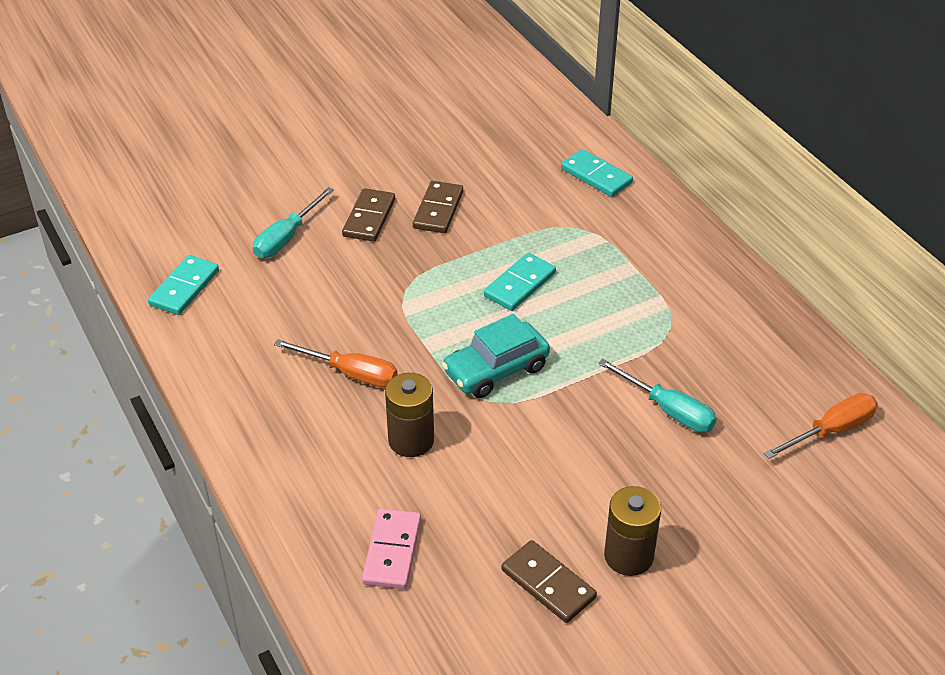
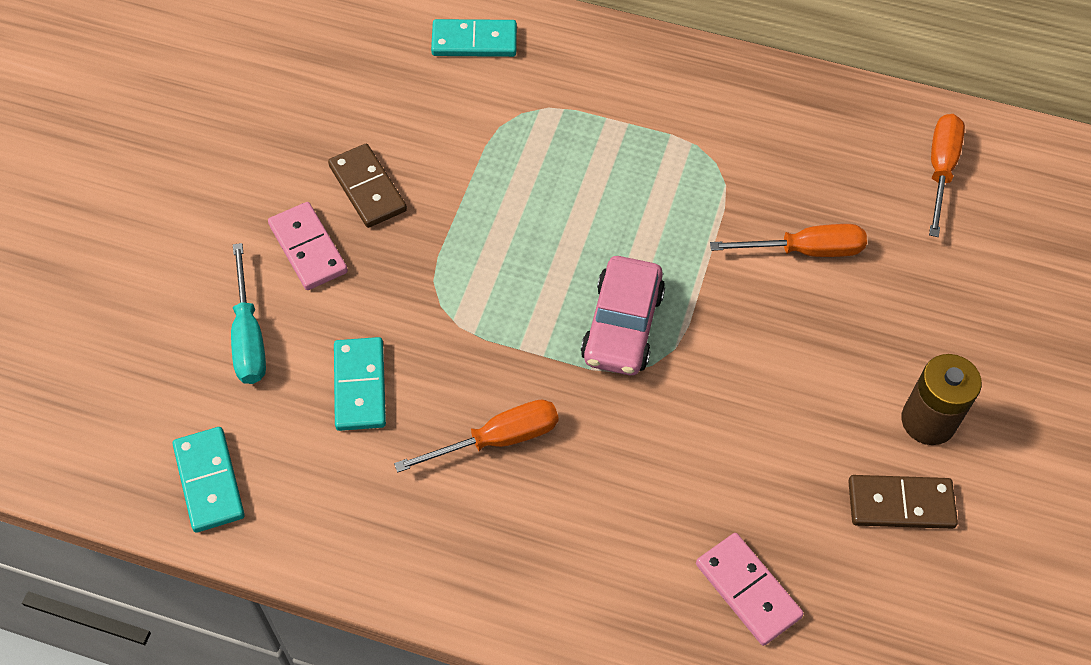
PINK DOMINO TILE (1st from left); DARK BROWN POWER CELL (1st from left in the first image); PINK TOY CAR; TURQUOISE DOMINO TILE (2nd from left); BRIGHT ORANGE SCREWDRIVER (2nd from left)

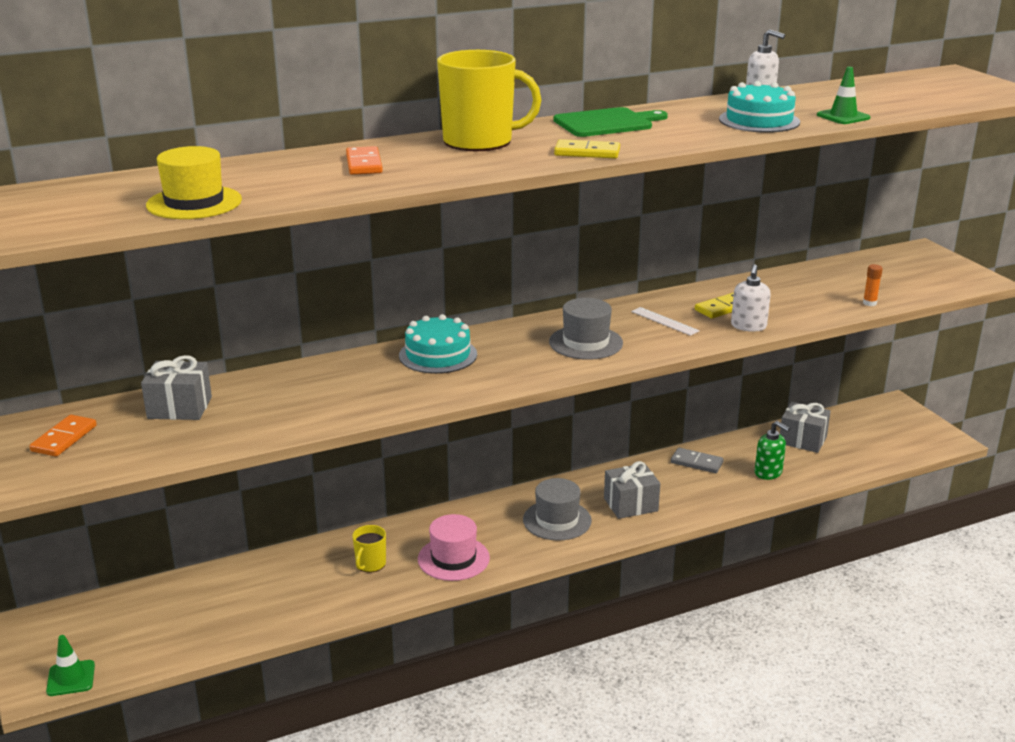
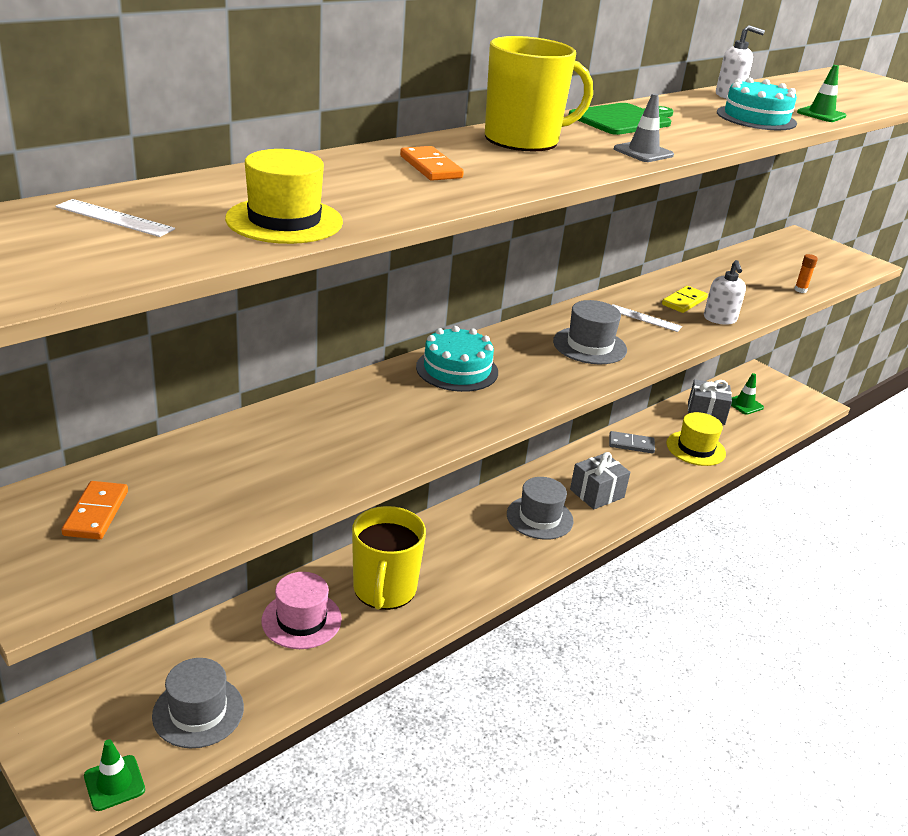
GRAY WRAPPED GIFT (1st from left in the first image); BRIGHT YELLOW COFFEE MUG (1st from left); PINK HAT; GRAY SAFETY CONE; BRIGHT YELLOW HAT (2nd from left); WHITE RULER (1st from left); GRAY HAT (1st from left); GREEN SAFETY CONE (2nd from left)

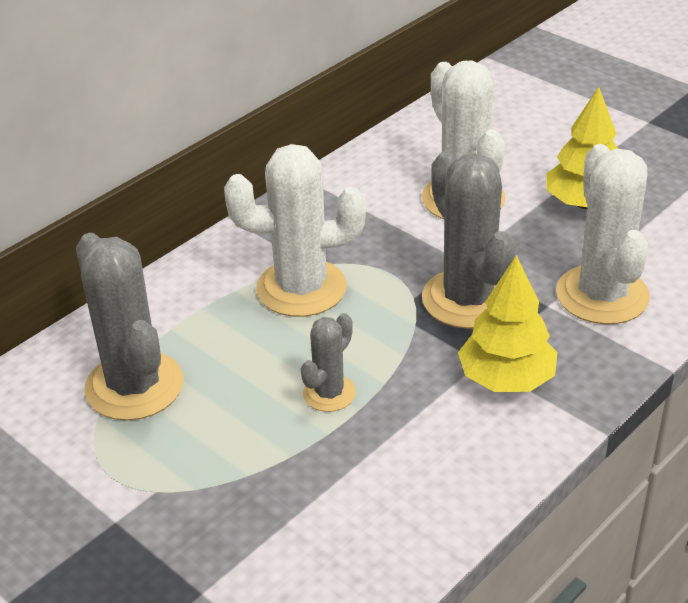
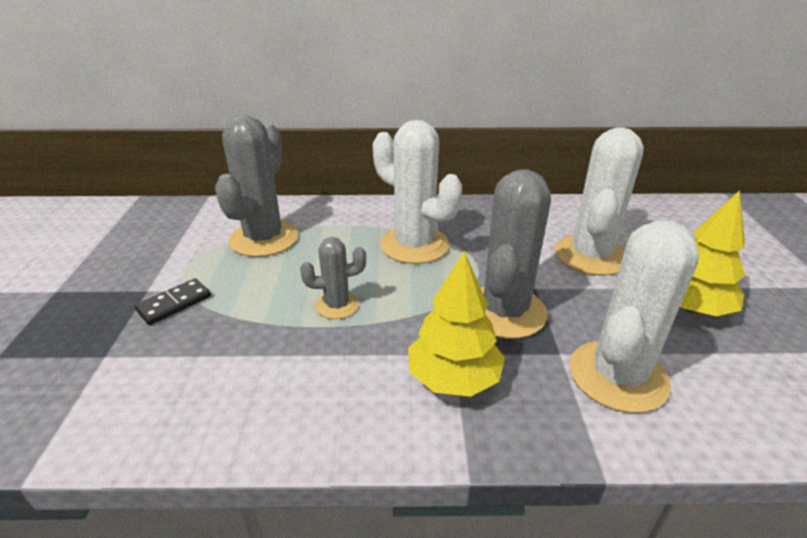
JET-BLACK DOMINO TILE

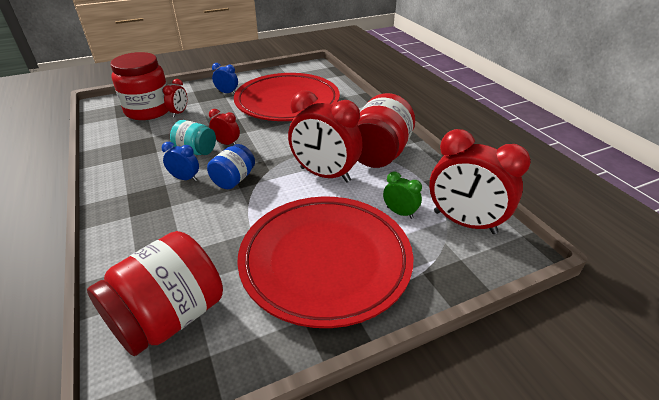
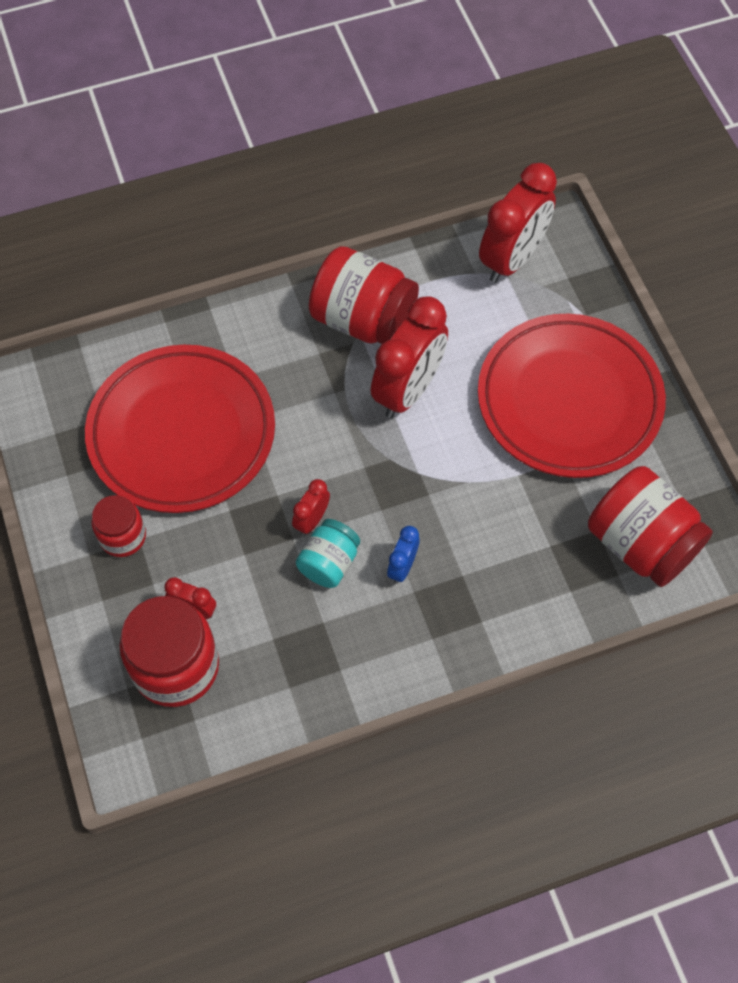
ROYAL BLUE PRESERVE JAR; RED PRESERVE JAR (1st from left); GREEN BEDSIDE CLOCK

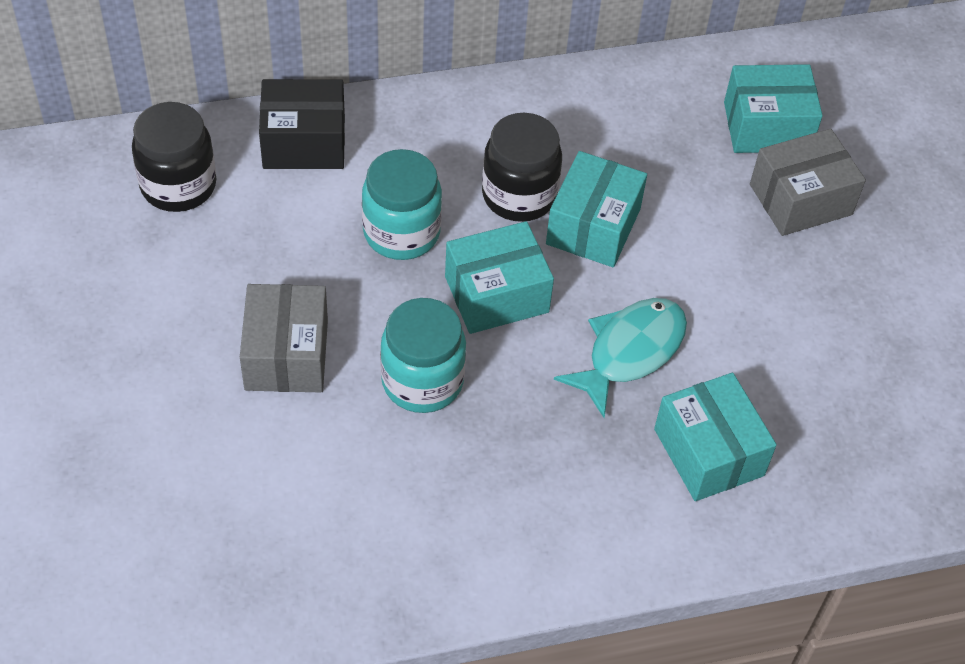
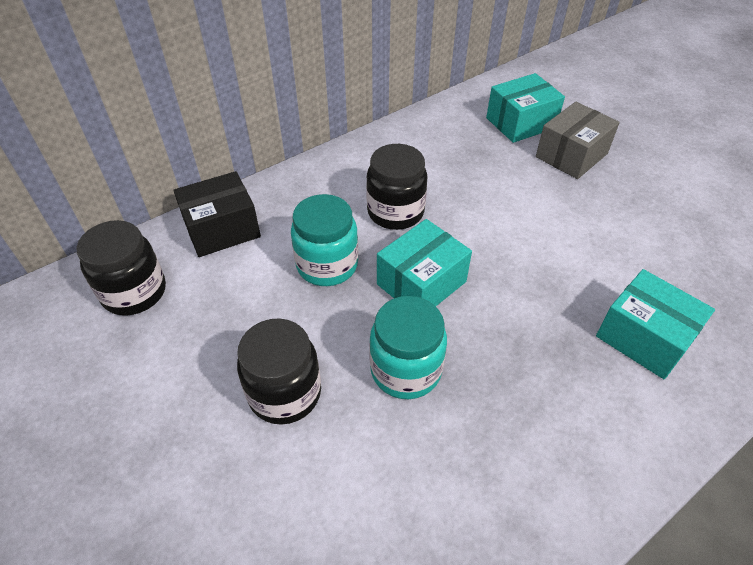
JET-BLACK PRESERVE JAR (2nd from left); TURQUOISE PARCEL (2nd from left in the first image); TURQUOISE FISH FIGURE

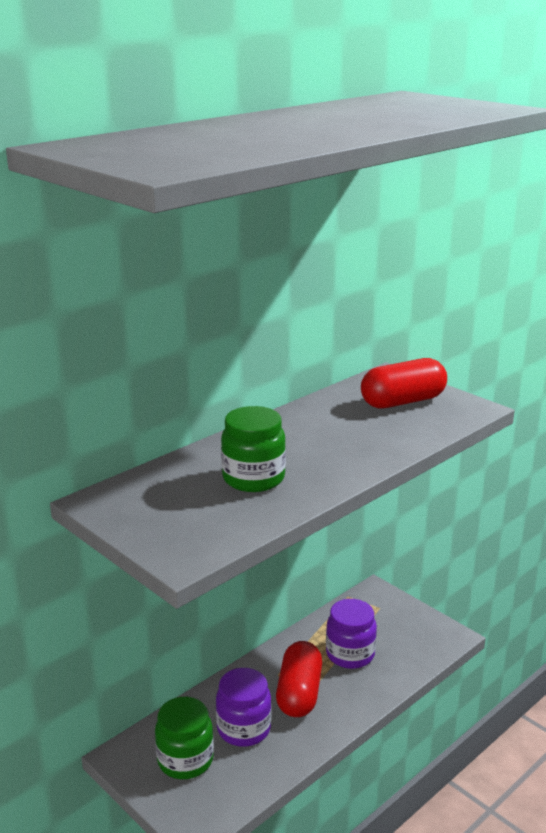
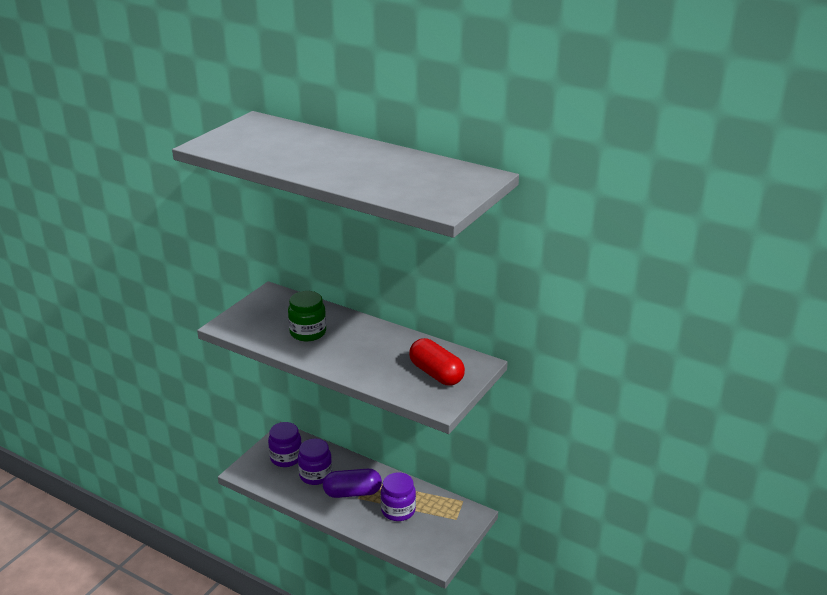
ROYAL PURPLE PRESERVE JAR (1st from left); ROYAL PURPLE CAPSULE

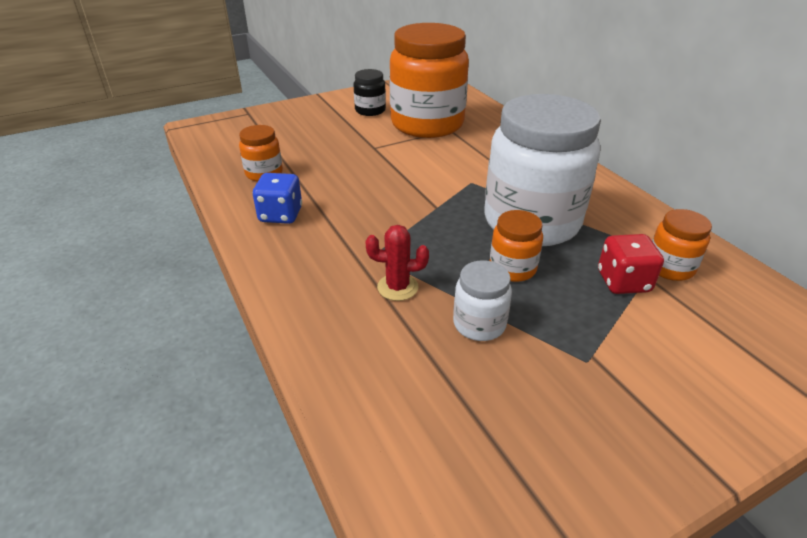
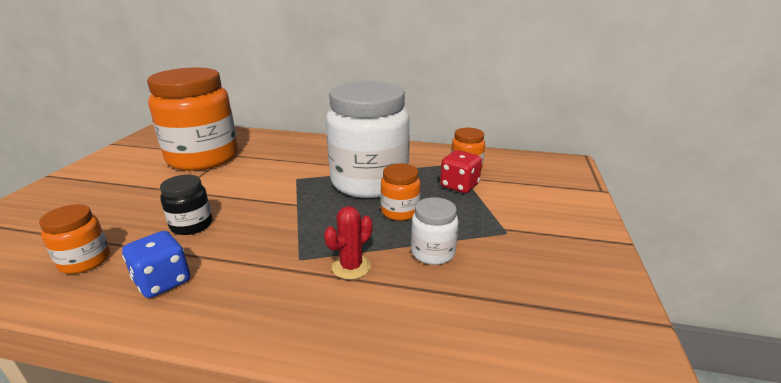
JET-BLACK PRESERVE JAR

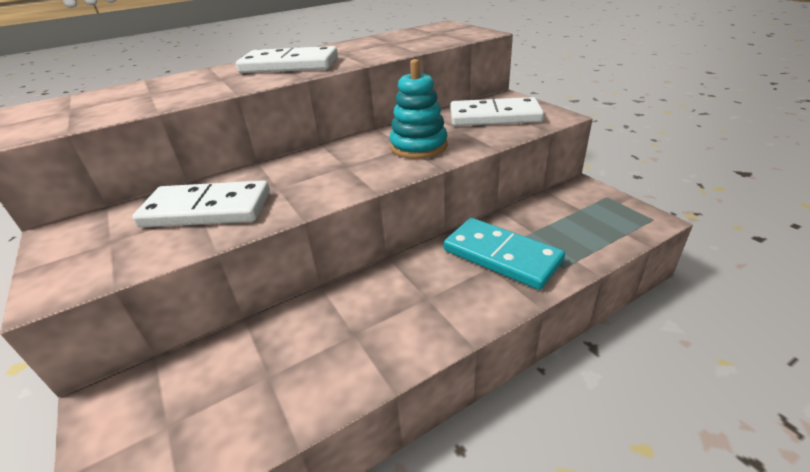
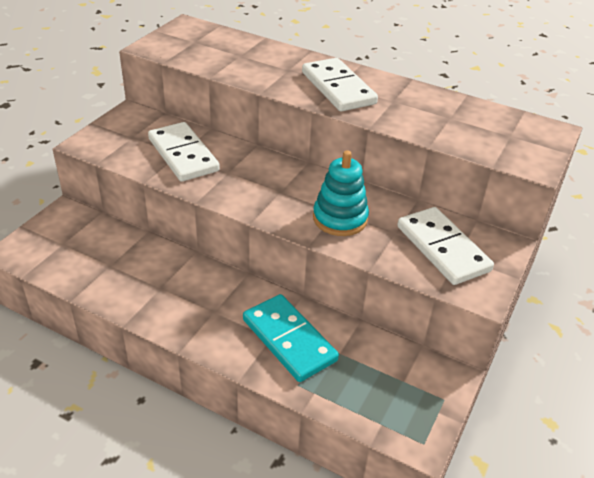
TURQUOISE DOMINO TILE

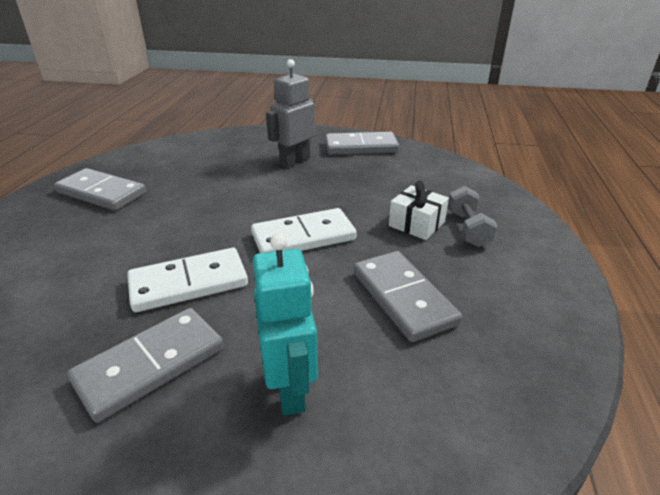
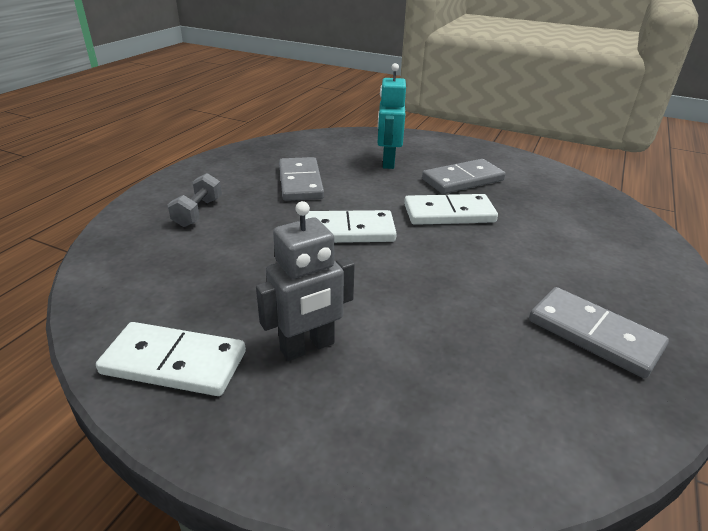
WHITE DOMINO TILE (1st from left); WHITE WRAPPED GIFT

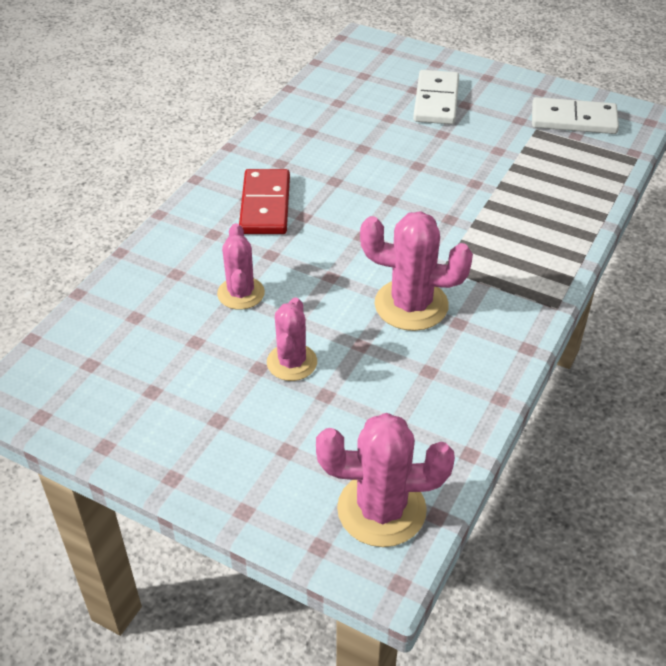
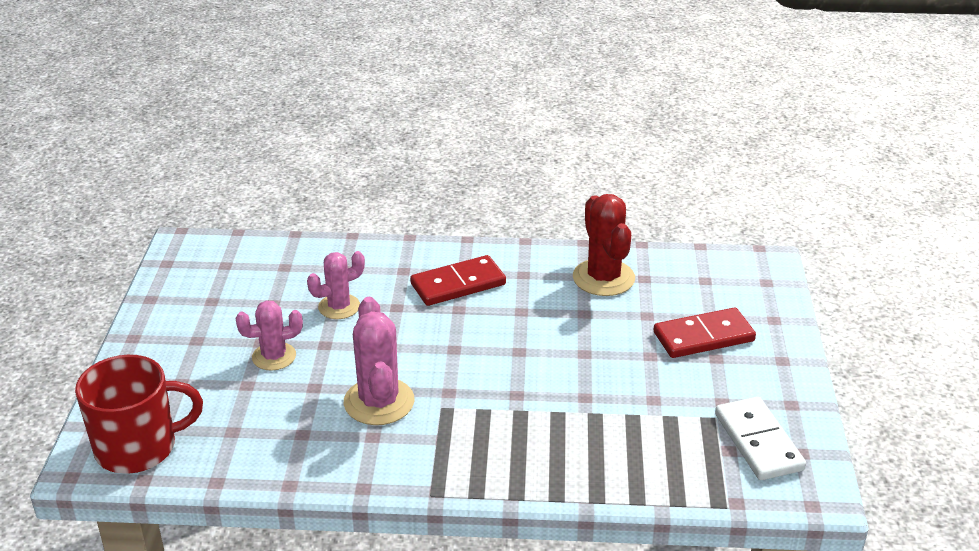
RED COFFEE MUG; RED DOMINO TILE (2nd from left); RED CACTUS

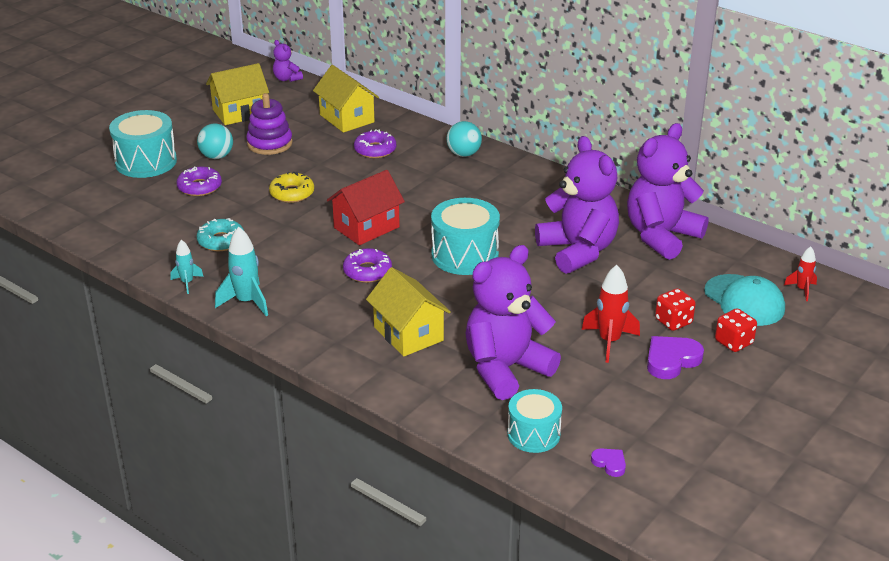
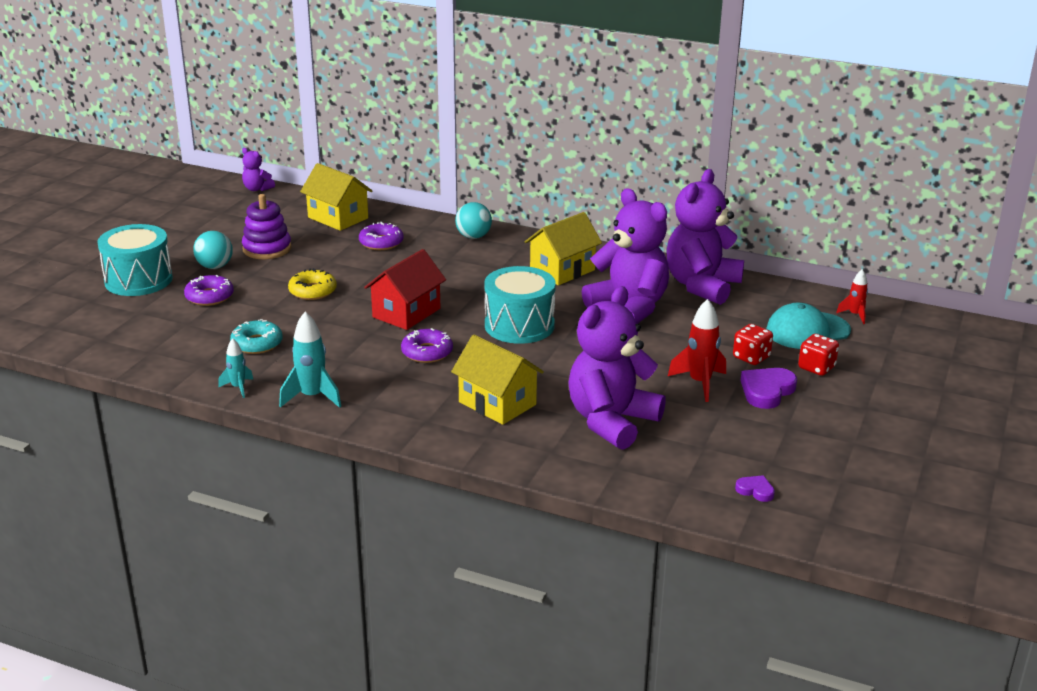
BRIGHT YELLOW TOY HOUSE (3rd from left); TURQUOISE TOY DRUM (3rd from left in the first image); TURQUOISE CAP

